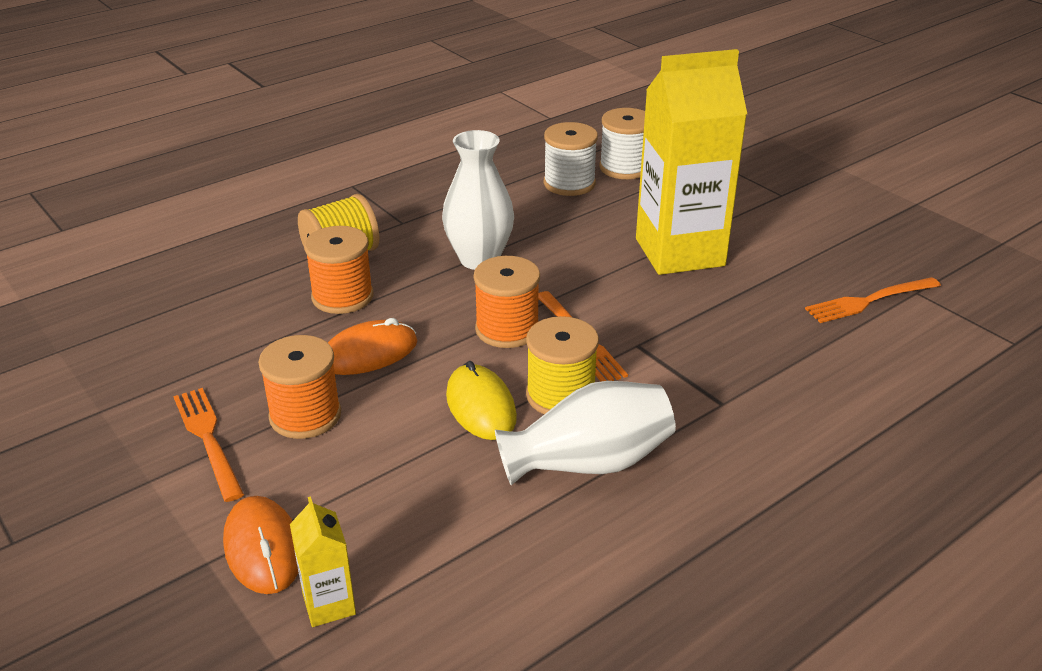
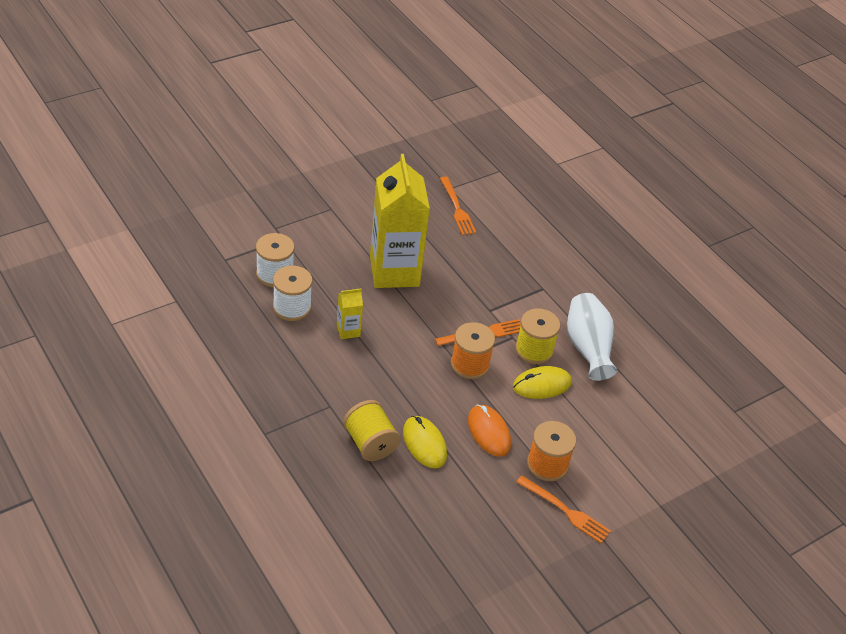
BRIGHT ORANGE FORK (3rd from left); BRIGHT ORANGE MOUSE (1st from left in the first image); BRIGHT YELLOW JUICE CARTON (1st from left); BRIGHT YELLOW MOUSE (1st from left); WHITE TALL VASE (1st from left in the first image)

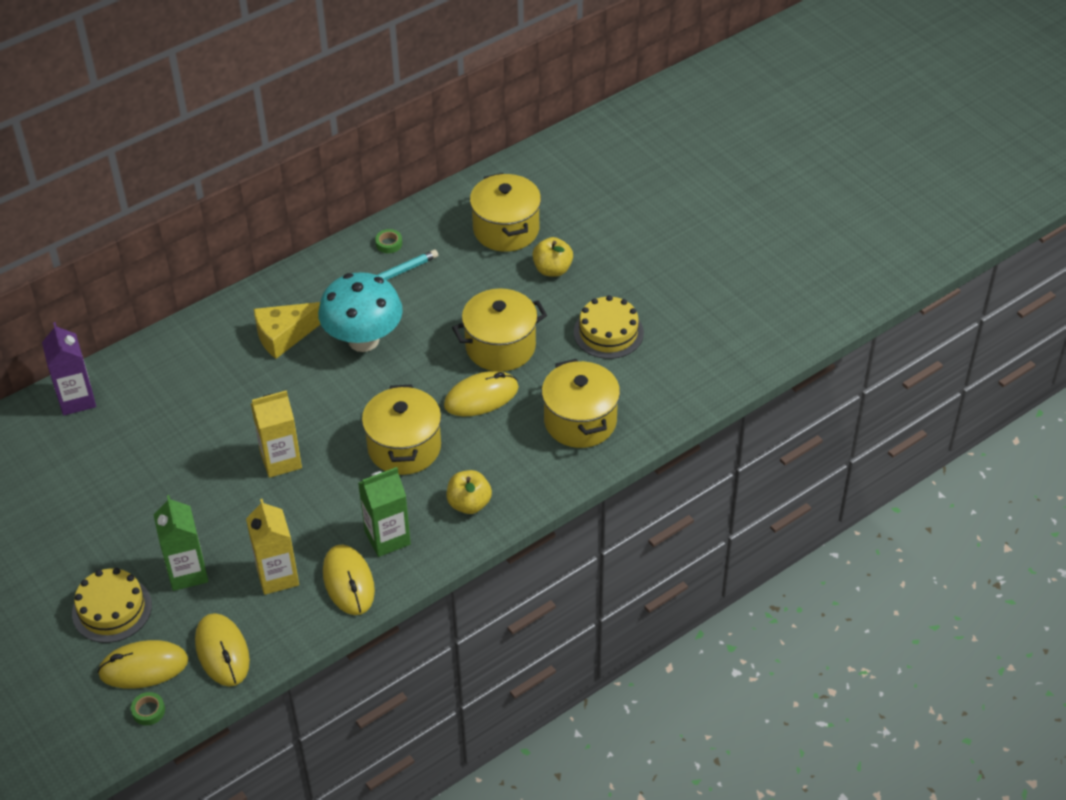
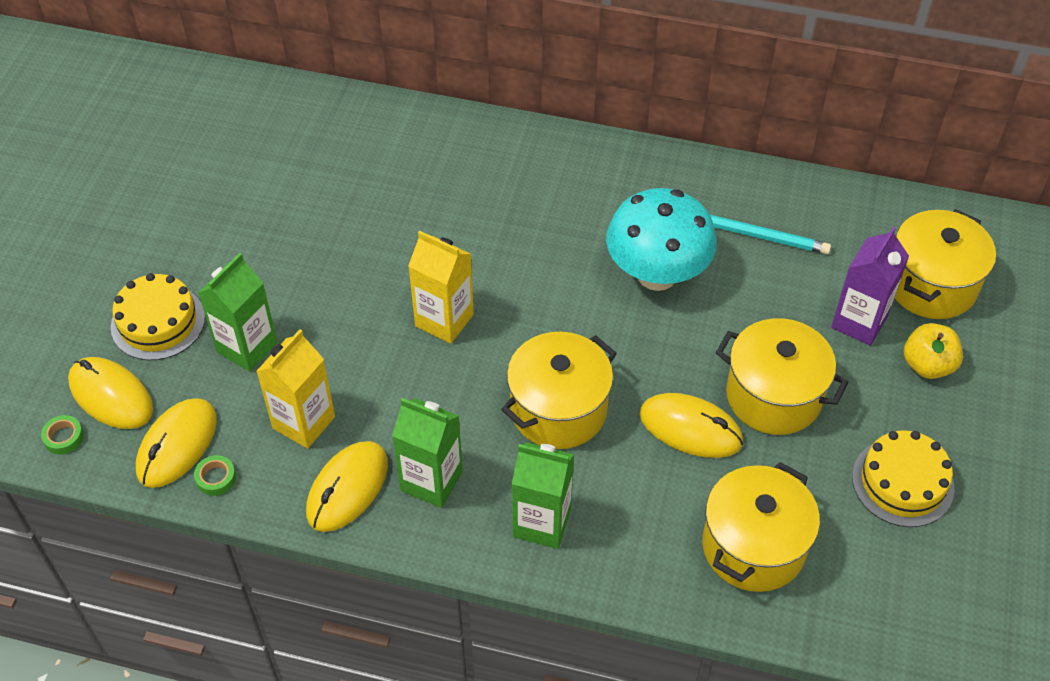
ROYAL PURPLE JUICE CARTON; BRIGHT YELLOW PIECE OF CHEESE; GREEN TAPE (2nd from left); GREEN JUICE CARTON (3rd from left)

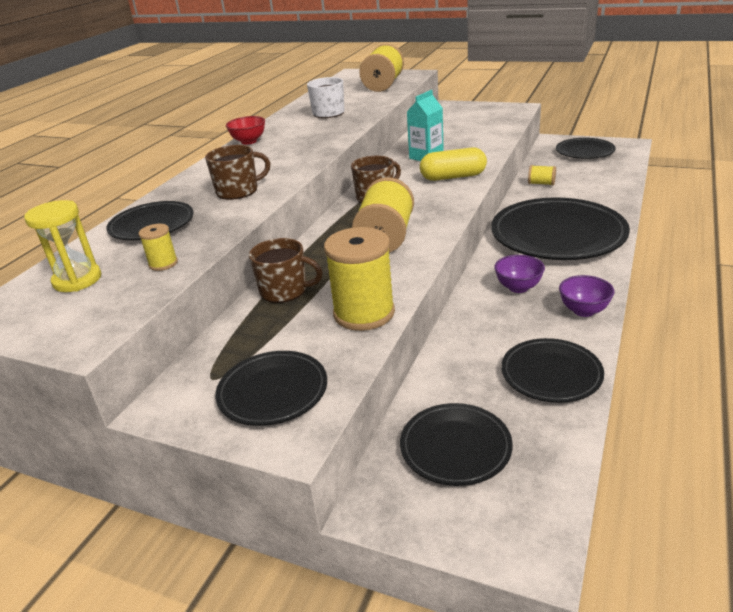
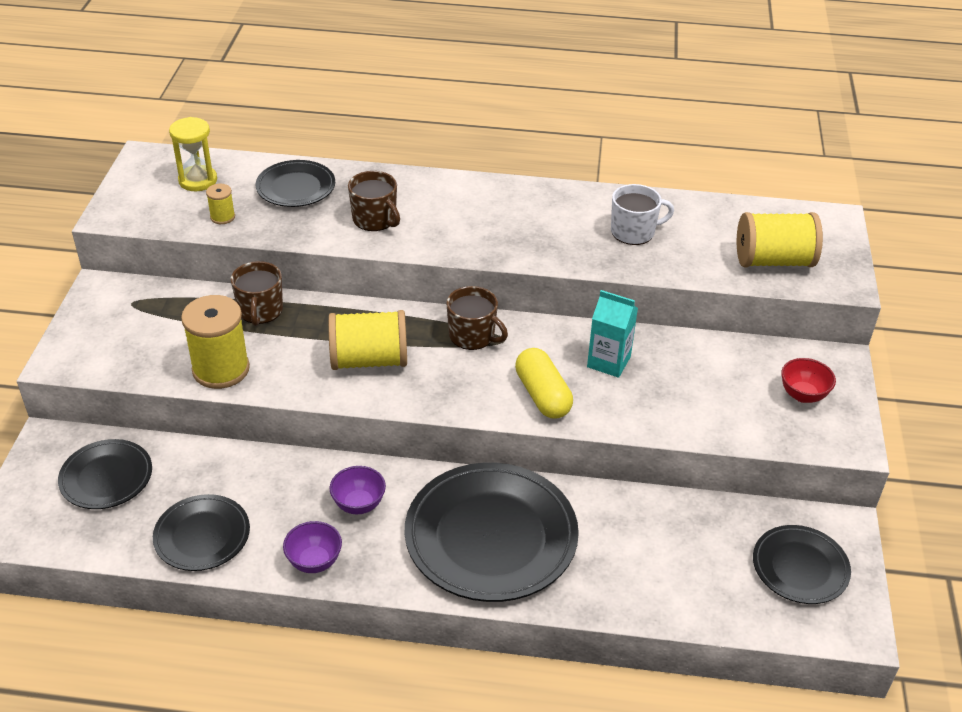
JET-BLACK DINNER PLATE (2nd from left in the first image); RED DEEP DISH; BRIGHT YELLOW REEL OF THREAD (5th from left in the first image)

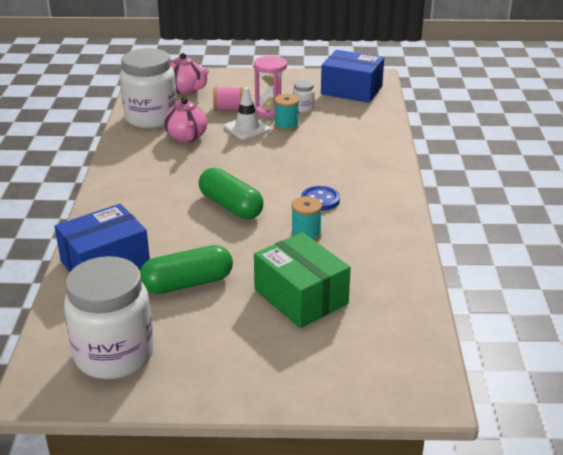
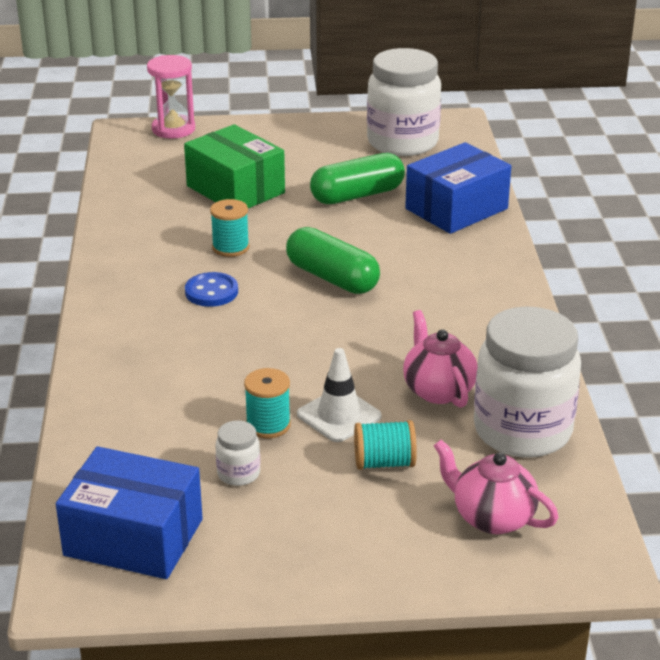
TURQUOISE REEL OF THREAD (3rd from left); PINK SANDGLASS

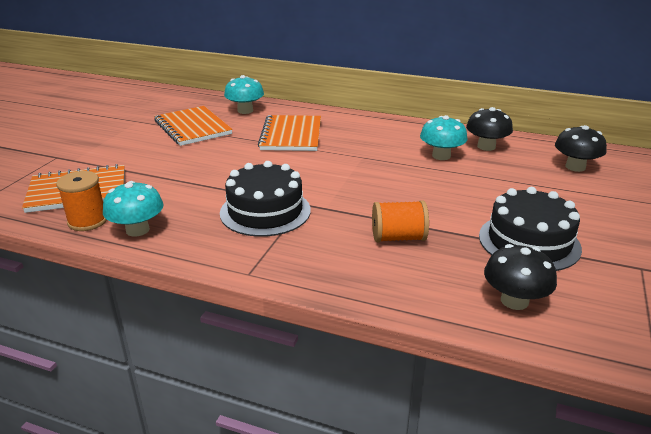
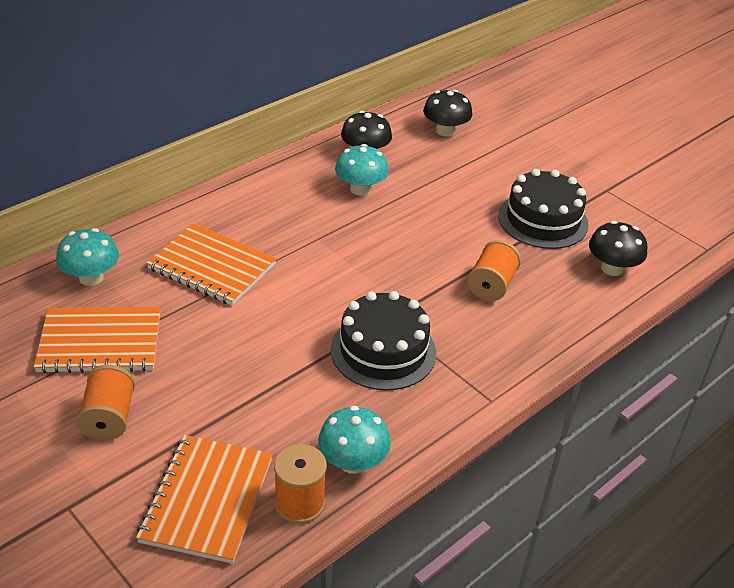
BRIGHT ORANGE REEL OF THREAD (1st from left)

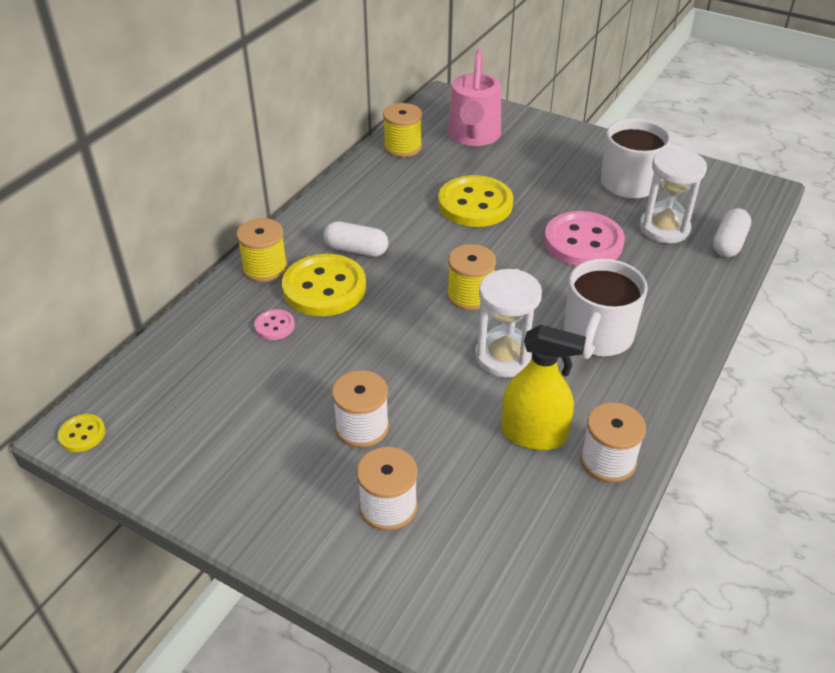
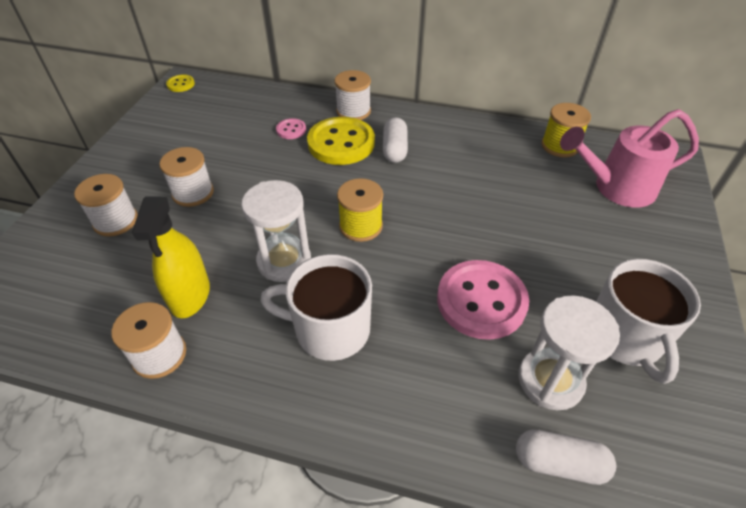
WHITE REEL OF THREAD (4th from left); BRIGHT YELLOW SHIRT BUTTON (3rd from left in the first image)

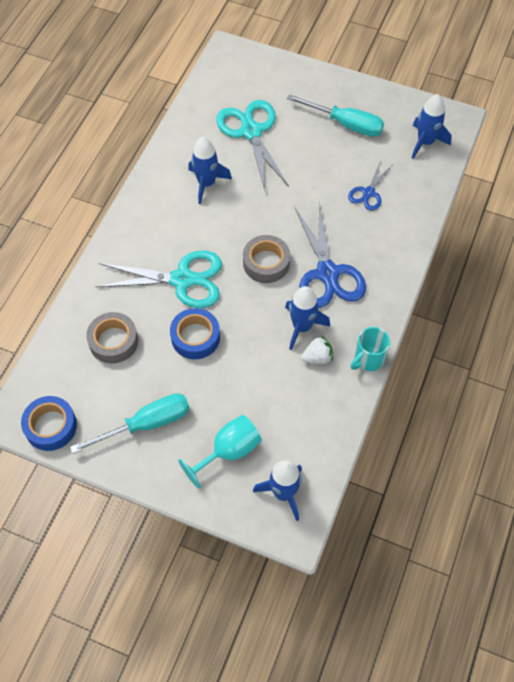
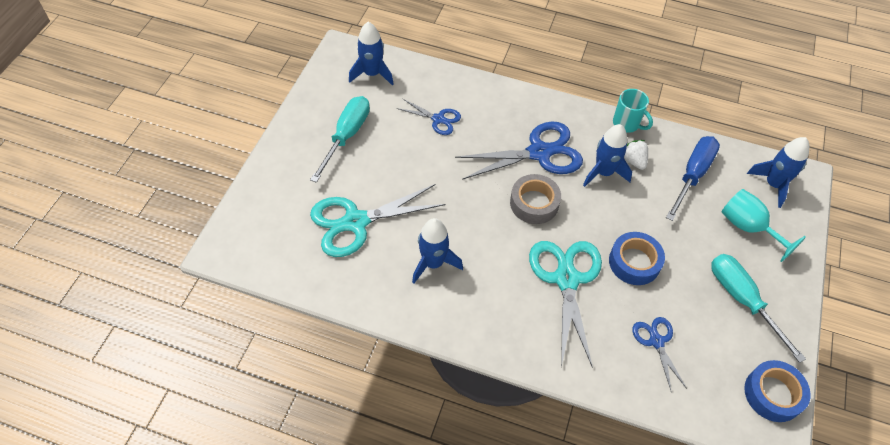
ROYAL BLUE SCISSORS (3rd from left); ROYAL BLUE SCREWDRIVER

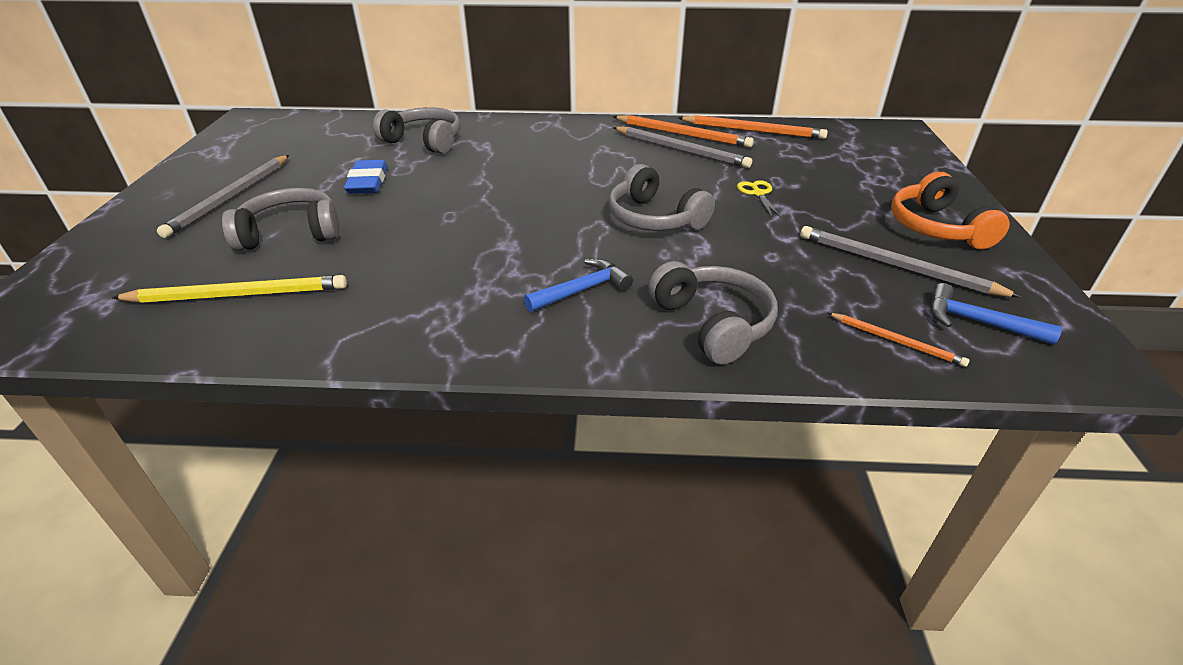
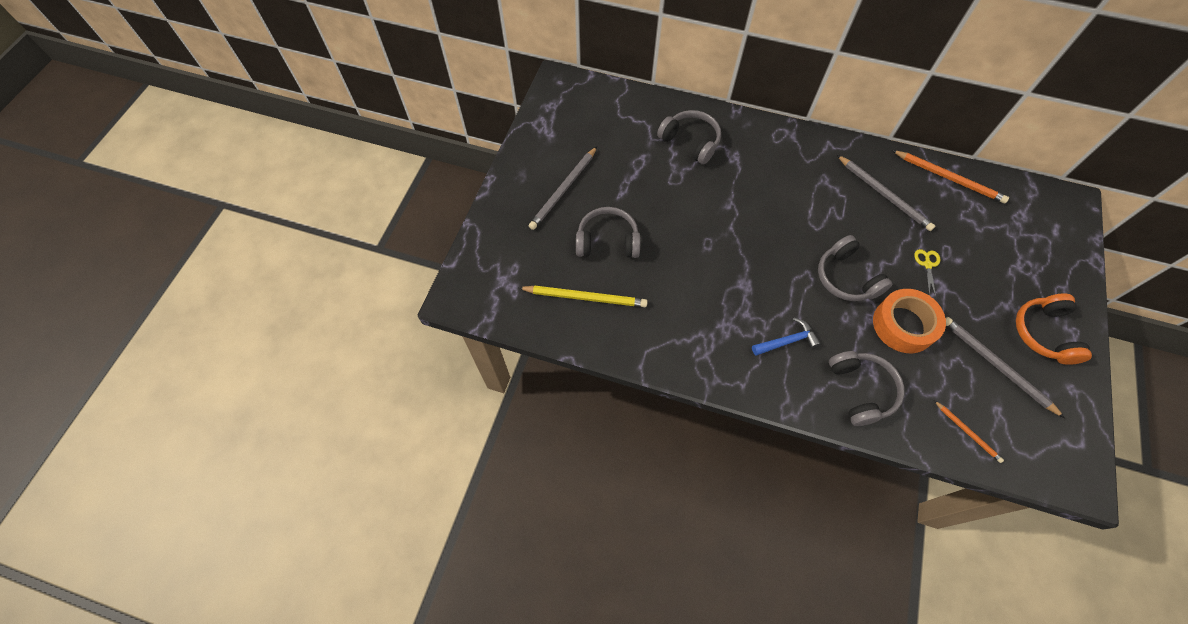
ROYAL BLUE PENCIL ERASER; BRIGHT ORANGE PENCIL (1st from left in the first image); ROYAL BLUE CLAW HAMMER (2nd from left in the first image); BRIGHT ORANGE TAPE

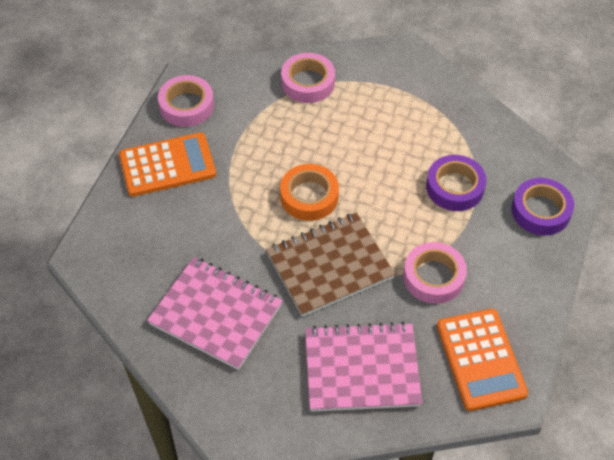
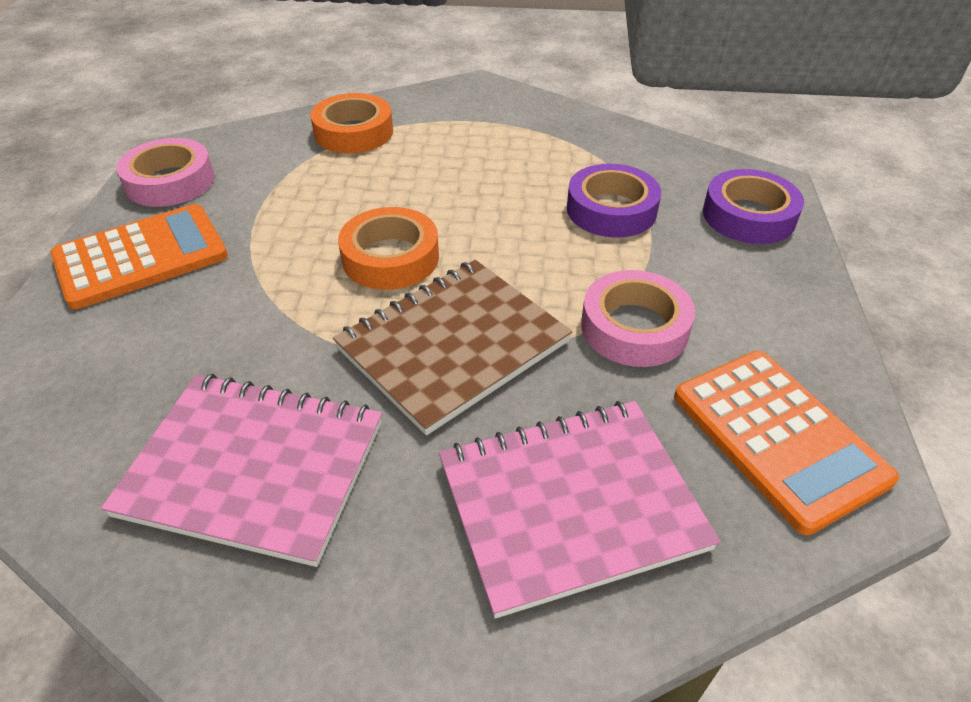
BRIGHT ORANGE TAPE (1st from left)

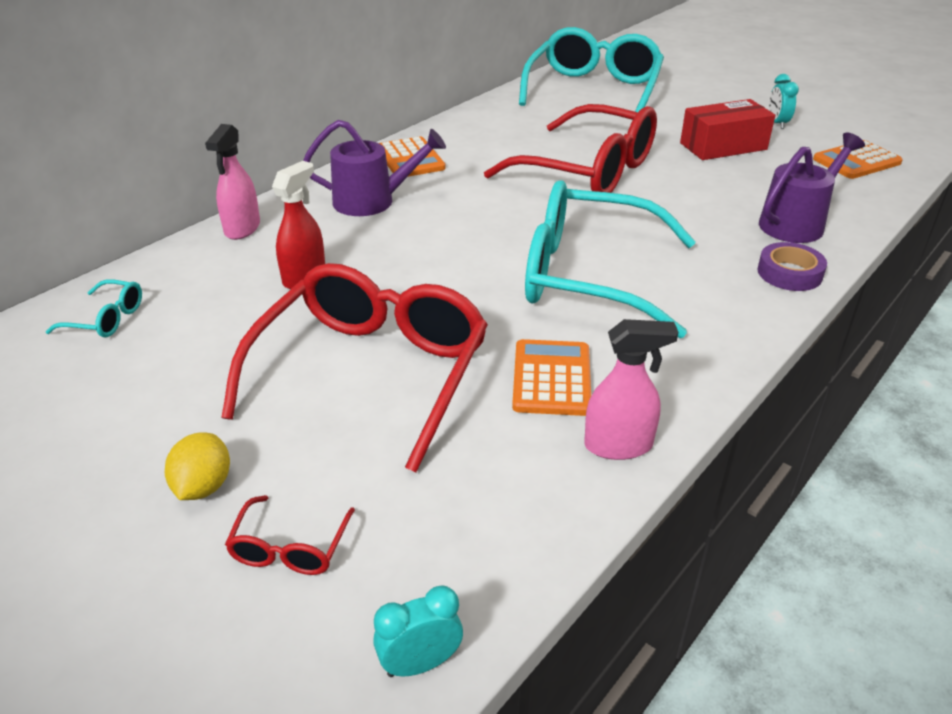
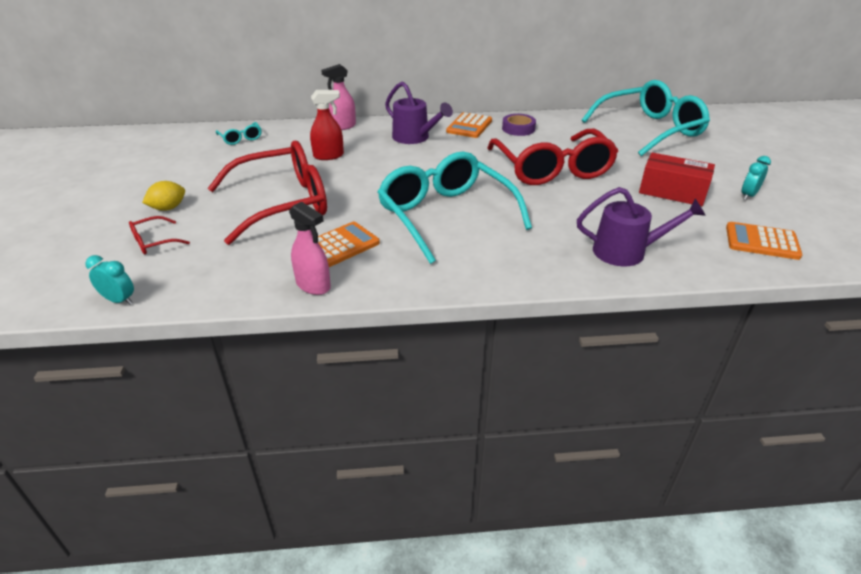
ROYAL PURPLE TAPE

